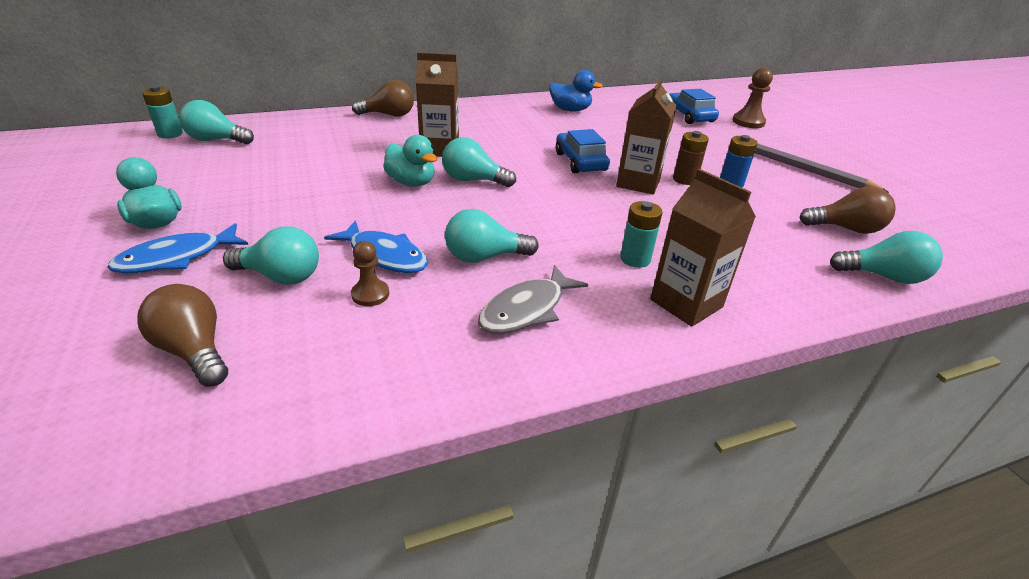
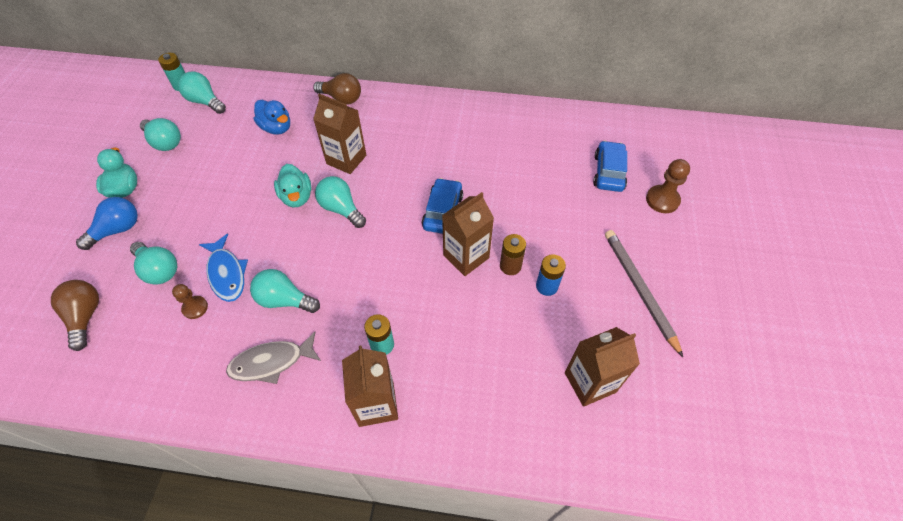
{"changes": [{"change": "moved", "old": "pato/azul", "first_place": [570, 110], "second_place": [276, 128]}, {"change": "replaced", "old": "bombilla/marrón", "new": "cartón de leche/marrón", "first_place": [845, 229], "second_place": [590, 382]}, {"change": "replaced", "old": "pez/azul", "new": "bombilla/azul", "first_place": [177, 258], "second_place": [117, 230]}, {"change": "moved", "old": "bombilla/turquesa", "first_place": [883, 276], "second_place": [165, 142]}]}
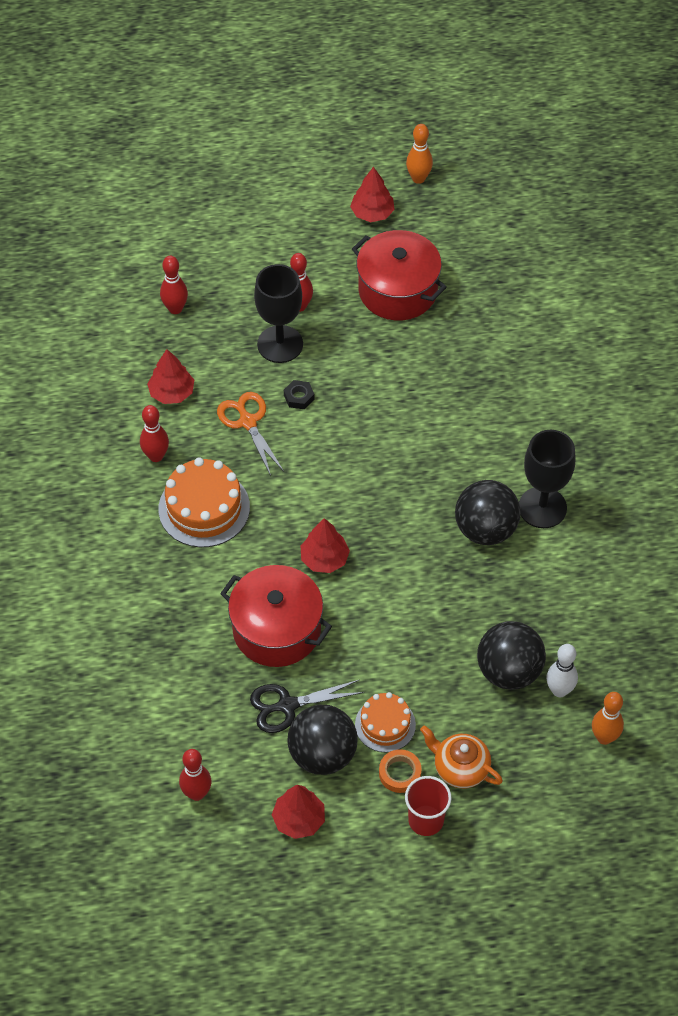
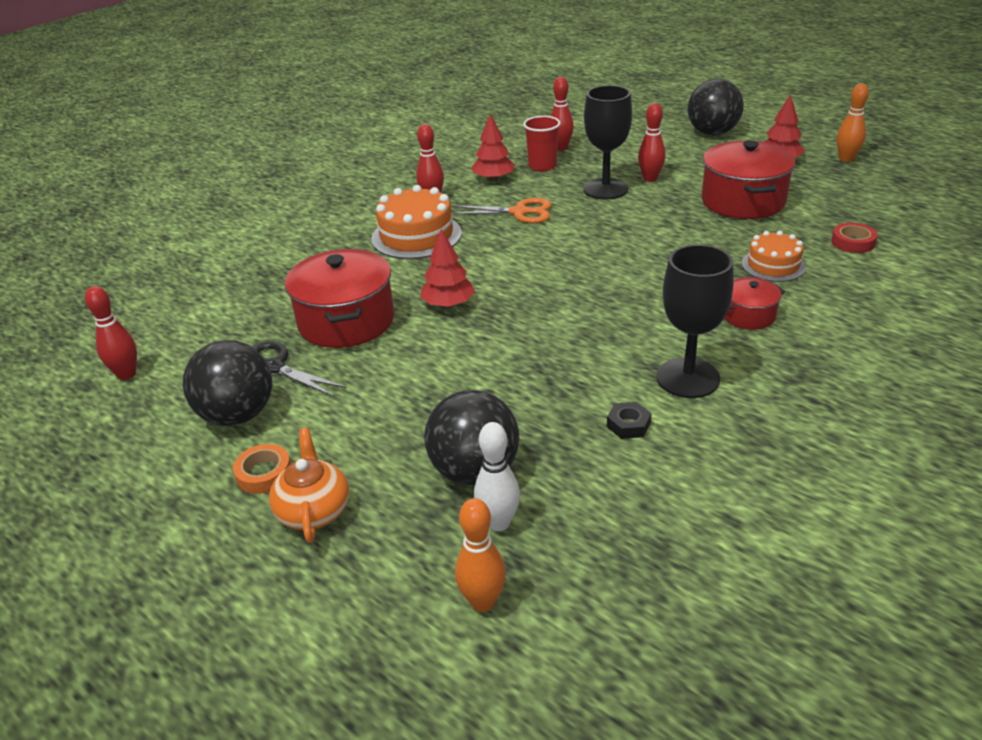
{"changes": [{"change": "moved", "old": "tuerca/negro", "first_place": [299, 397], "second_place": [628, 425]}, {"change": "turned", "old": "tijeras/naranja", "first_place": [248, 422], "second_place": [519, 212], "degrees": 75}, {"change": "moved", "old": "pelota/negro", "first_place": [485, 529], "second_place": [712, 133]}, {"change": "moved", "old": "tarta/naranja", "first_place": [385, 724], "second_place": [773, 265]}, {"change": "moved", "old": "vaso/rojo", "first_place": [426, 820], "second_place": [542, 166]}, {"change": "removed", "old": "árbol/rojo", "first_place": [299, 820]}, {"change": "added", "new": "cinta adhesiva/rojo", "second_place": [853, 242]}, {"change": "added", "new": "olla/rojo", "second_place": [749, 316]}]}
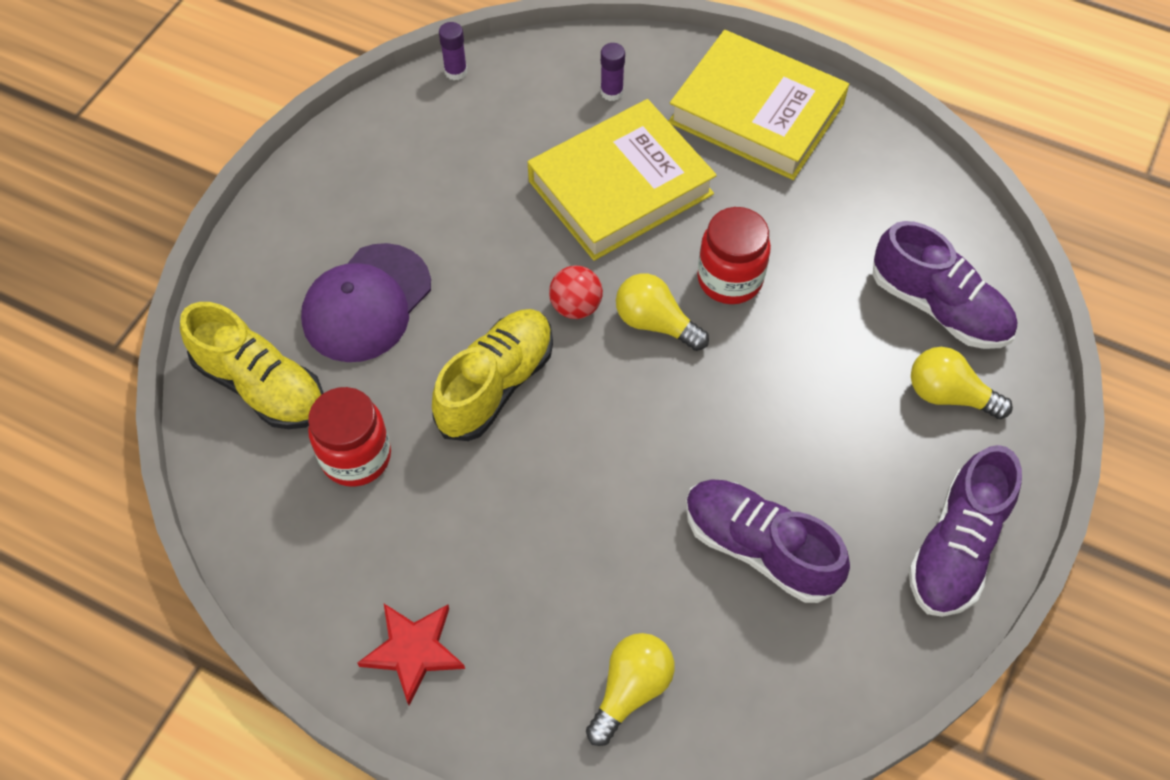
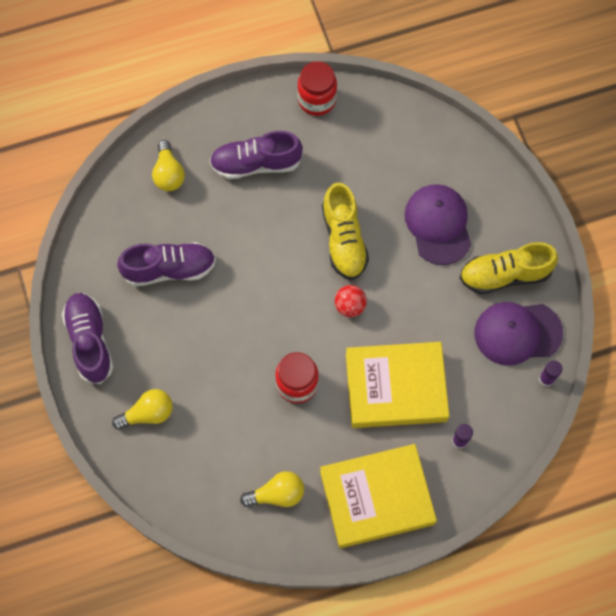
{"changes": [{"change": "turned", "old": "libro/amarillo", "first_place": [620, 187], "second_place": [395, 387], "degrees": 75}, {"change": "moved", "old": "zapato/morado", "first_place": [938, 307], "second_place": [256, 164]}, {"change": "moved", "old": "bombilla/amarillo", "first_place": [655, 323], "second_place": [277, 494]}, {"change": "moved", "old": "zapato/amarillo", "first_place": [261, 385], "second_place": [505, 275]}, {"change": "moved", "old": "tarro/rojo", "first_place": [356, 456], "second_place": [317, 100]}, {"change": "removed", "old": "estrella/rojo", "first_place": [413, 650]}, {"change": "added", "new": "gorra/morado", "second_place": [517, 333]}]}
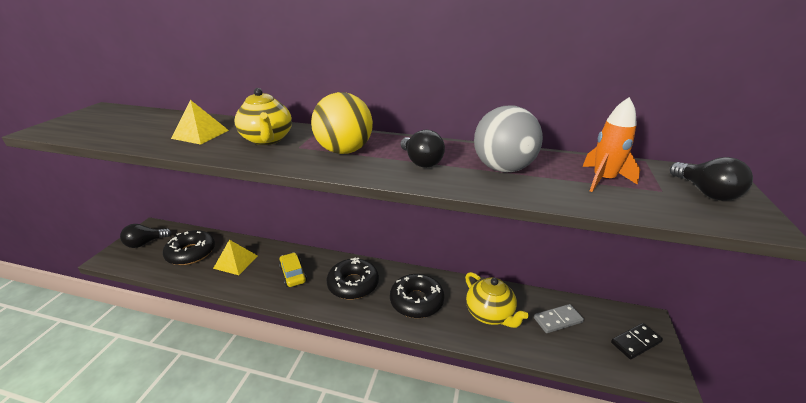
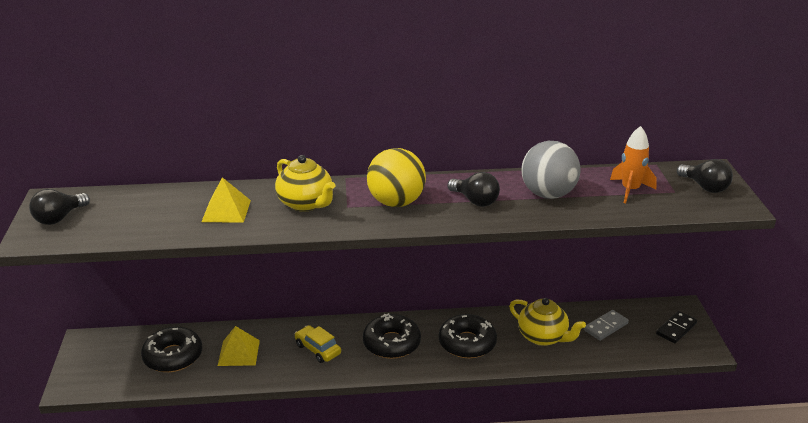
{"changes": [{"change": "moved", "old": "bombilla/negro", "first_place": [145, 243], "second_place": [59, 218]}]}
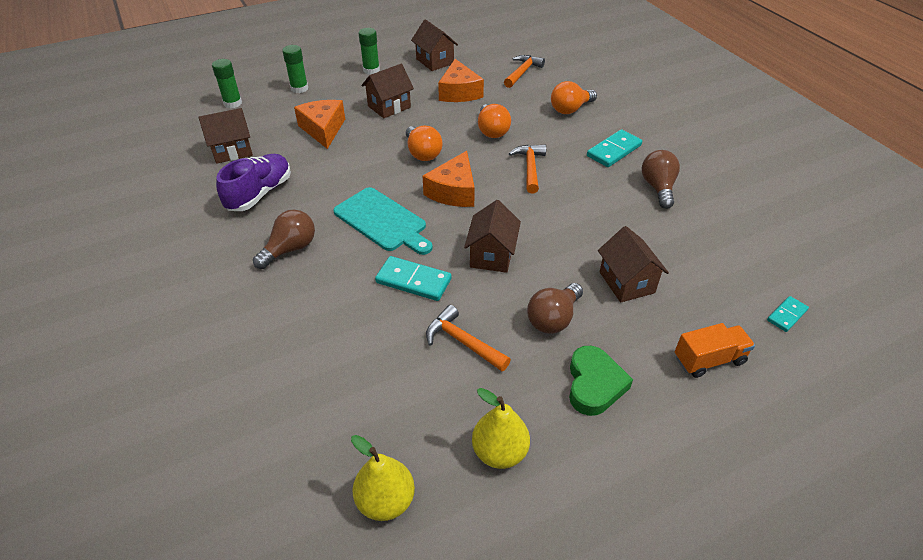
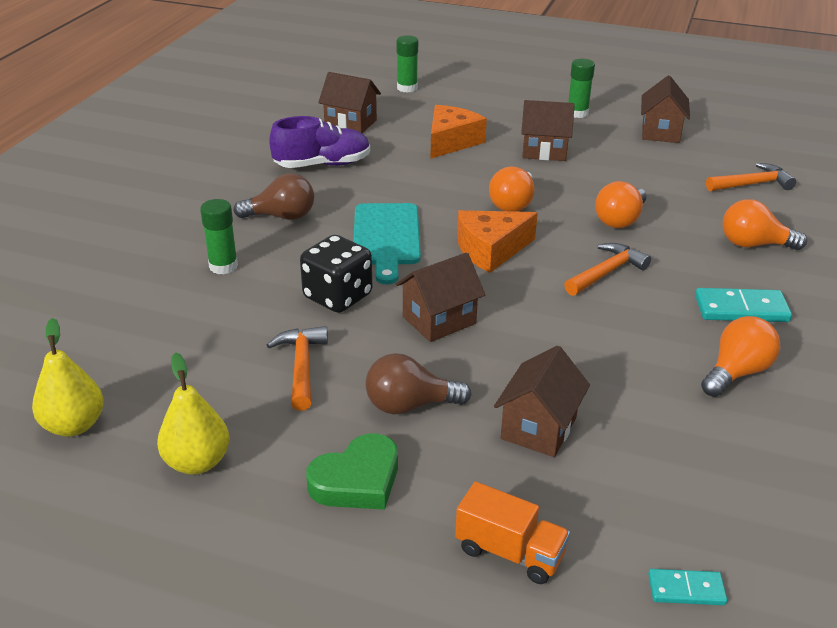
{"changes": [{"change": "moved", "old": "barra de pegamento/verde", "first_place": [299, 88], "second_place": [223, 266]}, {"change": "removed", "old": "queso/naranja", "first_place": [459, 92]}, {"change": "recoloured", "old": "bombilla/marrón", "new": "bombilla/naranja", "first_place": [658, 188], "second_place": [736, 372]}, {"change": "replaced", "old": "ficha de dominó/turquesa", "new": "dado/negro", "first_place": [413, 281], "second_place": [338, 296]}]}
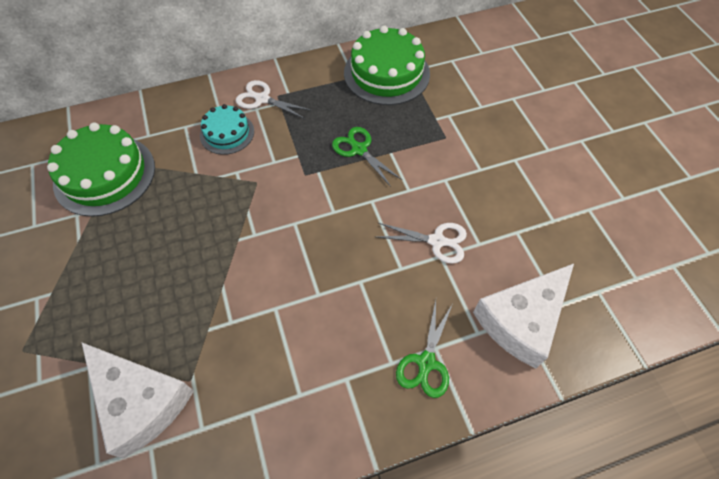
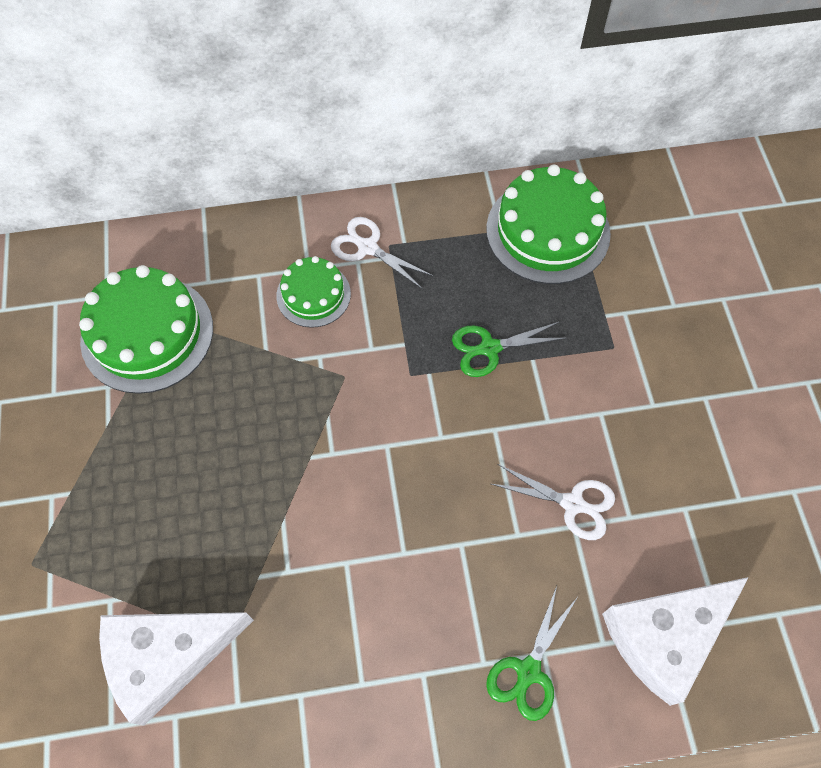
{"changes": [{"change": "recoloured", "old": "tarta/turquesa", "new": "tarta/verde", "first_place": [227, 133], "second_place": [313, 294]}, {"change": "turned", "old": "tijeras/verde", "first_place": [359, 150], "second_place": [490, 348], "degrees": -75}, {"change": "turned", "old": "queso/blanco", "first_place": [140, 401], "second_place": [167, 656], "degrees": 105}]}
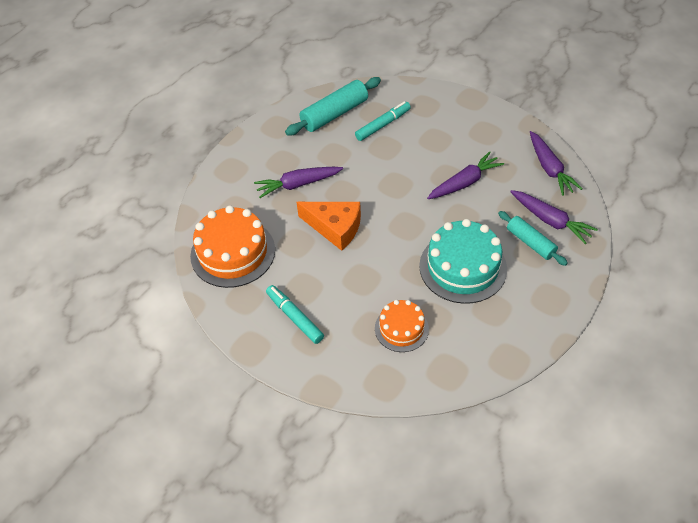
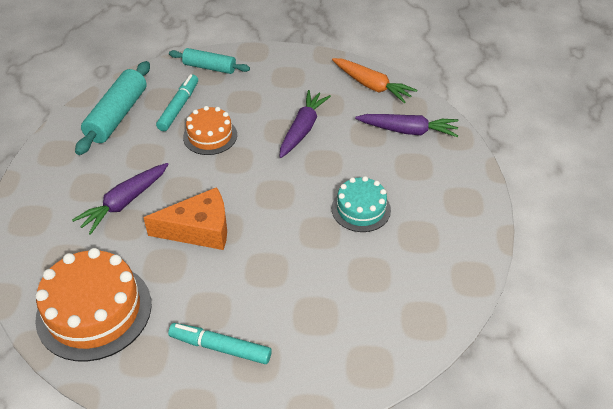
{"changes": [{"change": "recoloured", "old": "zanahoria/morado", "new": "zanahoria/naranja", "first_place": [549, 168], "second_place": [372, 86]}, {"change": "moved", "old": "rodillo/turquesa", "first_place": [530, 243], "second_place": [209, 67]}, {"change": "resized", "old": "tarta/turquesa", "first_place": [463, 267], "second_place": [361, 209], "factor": 0.59}, {"change": "moved", "old": "tarta/naranja", "first_place": [401, 328], "second_place": [210, 136]}]}
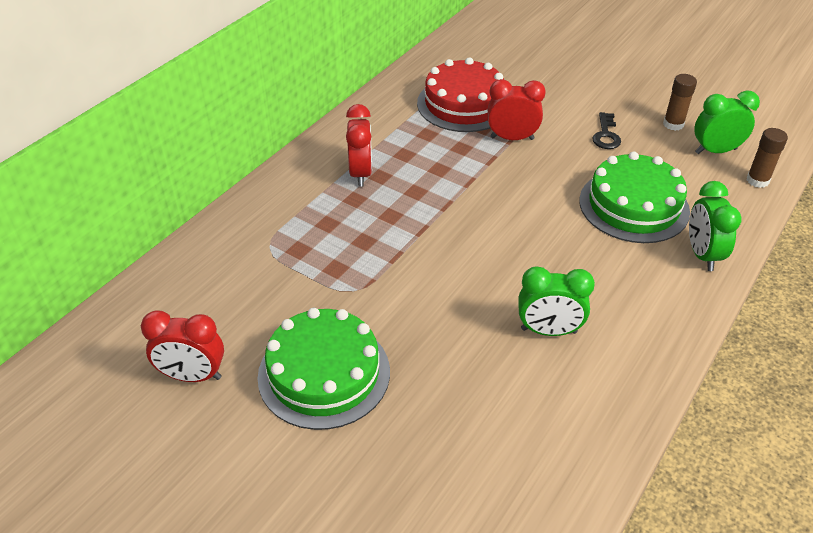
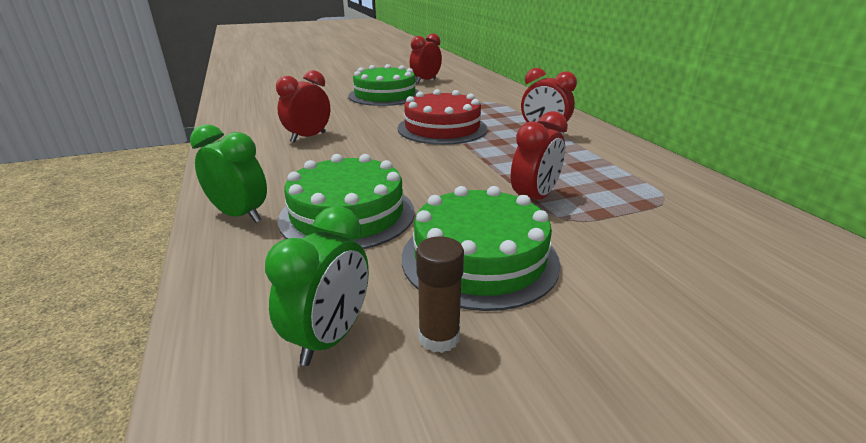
{"changes": [{"change": "moved", "old": "tarta/rojo", "first_place": [464, 104], "second_place": [442, 128]}, {"change": "replaced", "old": "llave/negro", "new": "tarta/verde", "first_place": [606, 135], "second_place": [479, 258]}, {"change": "removed", "old": "barra de pegamento/marrón", "first_place": [757, 180]}, {"change": "recoloured", "old": "despertador/verde", "new": "despertador/rojo", "first_place": [548, 331], "second_place": [308, 137]}]}
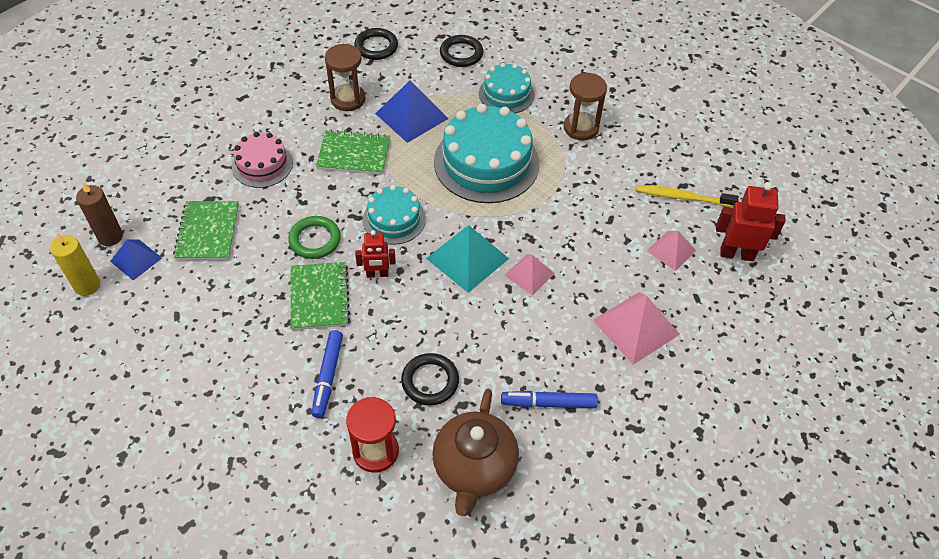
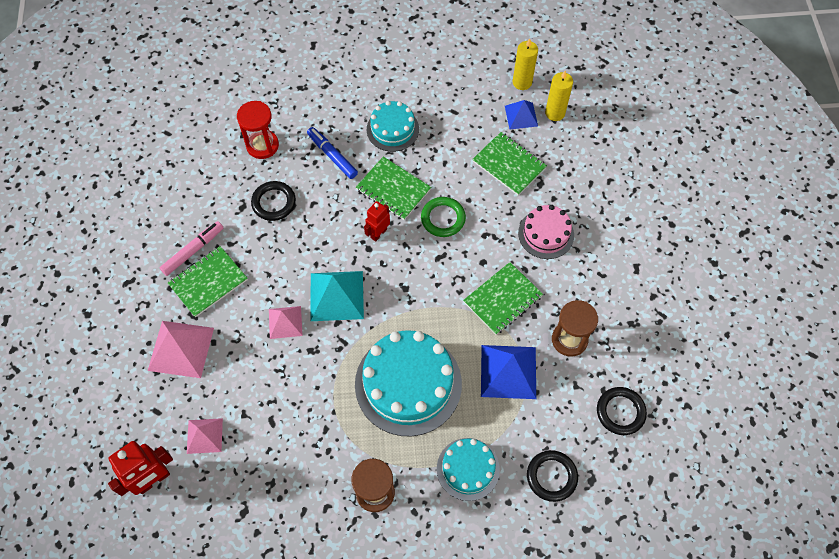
{"changes": [{"change": "recoloured", "old": "vela/marrón", "new": "vela/amarillo", "first_place": [110, 236], "second_place": [555, 113]}, {"change": "moved", "old": "tarta/turquesa", "first_place": [394, 219], "second_place": [392, 129]}, {"change": "removed", "old": "cepillo de dientes/amarillo", "first_place": [682, 197]}, {"change": "removed", "old": "tetera/marrón", "first_place": [474, 468]}, {"change": "recoloured", "old": "rotulador/azul", "new": "rotulador/rosa", "first_place": [548, 403], "second_place": [193, 251]}, {"change": "added", "new": "cuaderno/verde", "second_place": [208, 282]}]}
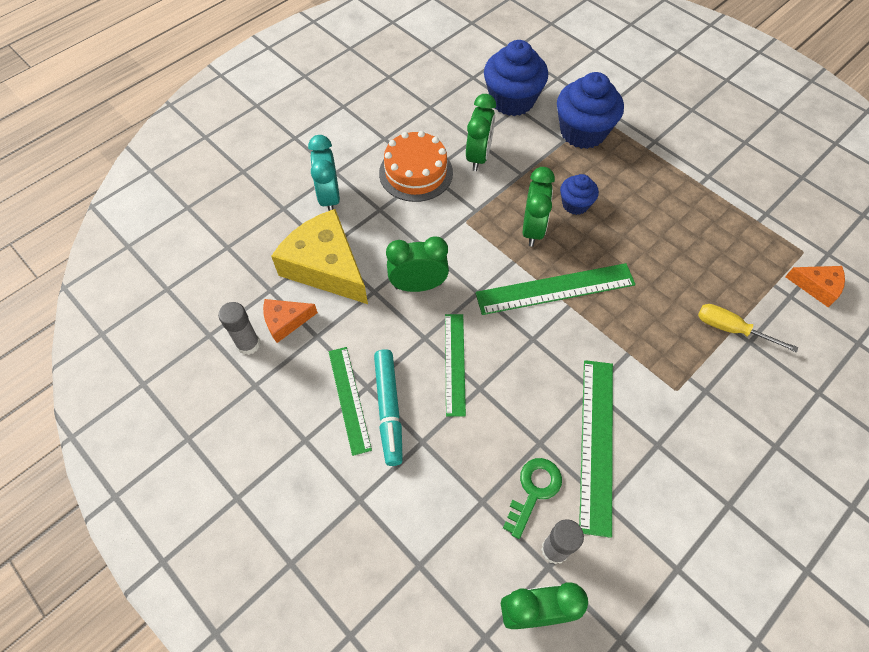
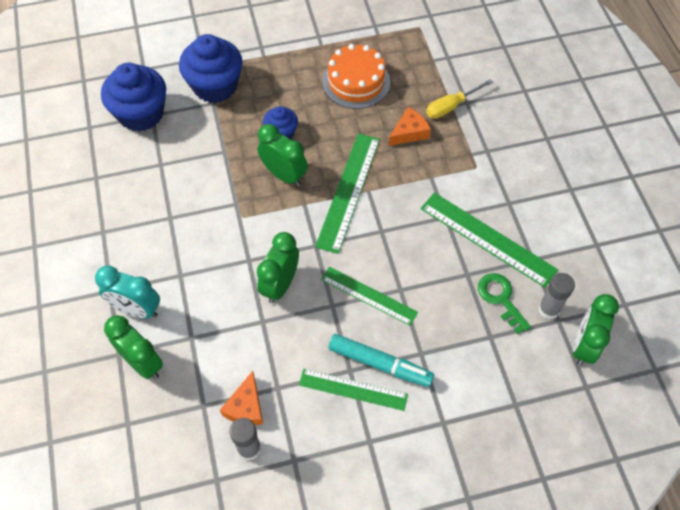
{"changes": [{"change": "moved", "old": "despertador/verde", "first_place": [478, 157], "second_place": [142, 363]}, {"change": "moved", "old": "tarta/naranja", "first_place": [416, 172], "second_place": [356, 82]}, {"change": "removed", "old": "queso/amarillo", "first_place": [326, 267]}, {"change": "moved", "old": "queso/naranja", "first_place": [817, 286], "second_place": [409, 132]}]}
